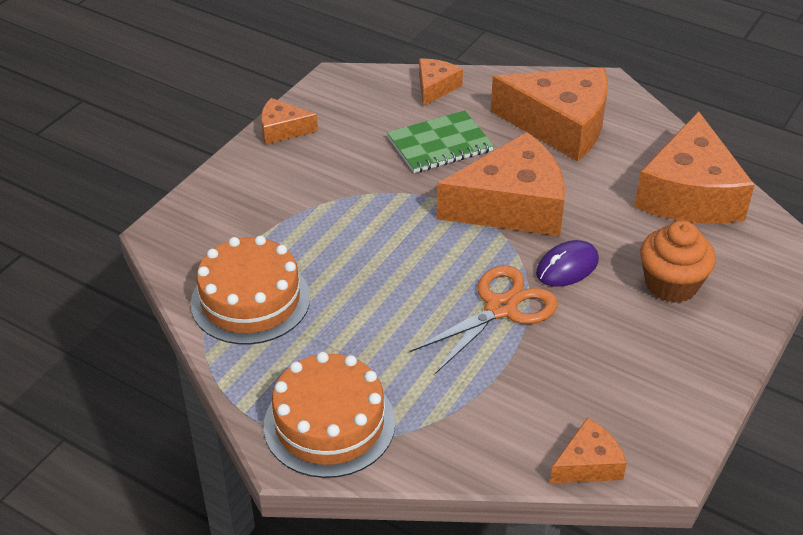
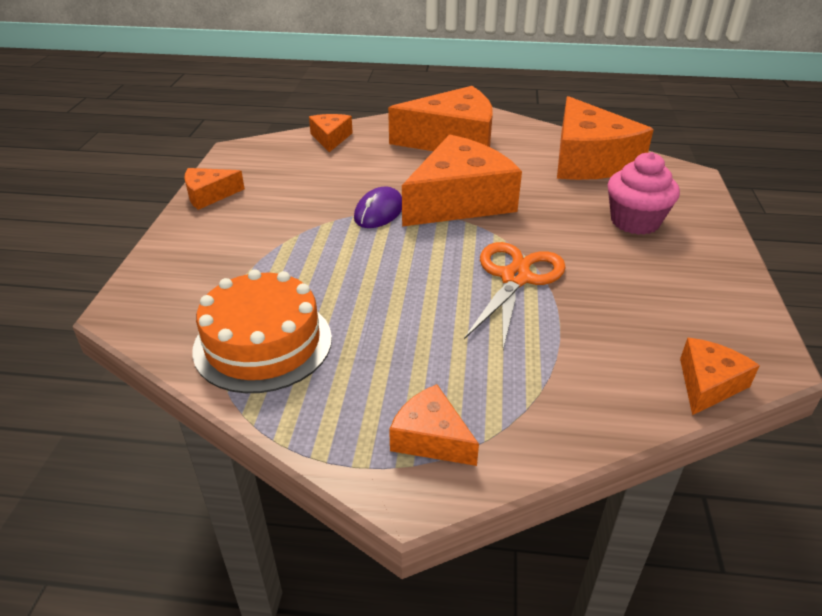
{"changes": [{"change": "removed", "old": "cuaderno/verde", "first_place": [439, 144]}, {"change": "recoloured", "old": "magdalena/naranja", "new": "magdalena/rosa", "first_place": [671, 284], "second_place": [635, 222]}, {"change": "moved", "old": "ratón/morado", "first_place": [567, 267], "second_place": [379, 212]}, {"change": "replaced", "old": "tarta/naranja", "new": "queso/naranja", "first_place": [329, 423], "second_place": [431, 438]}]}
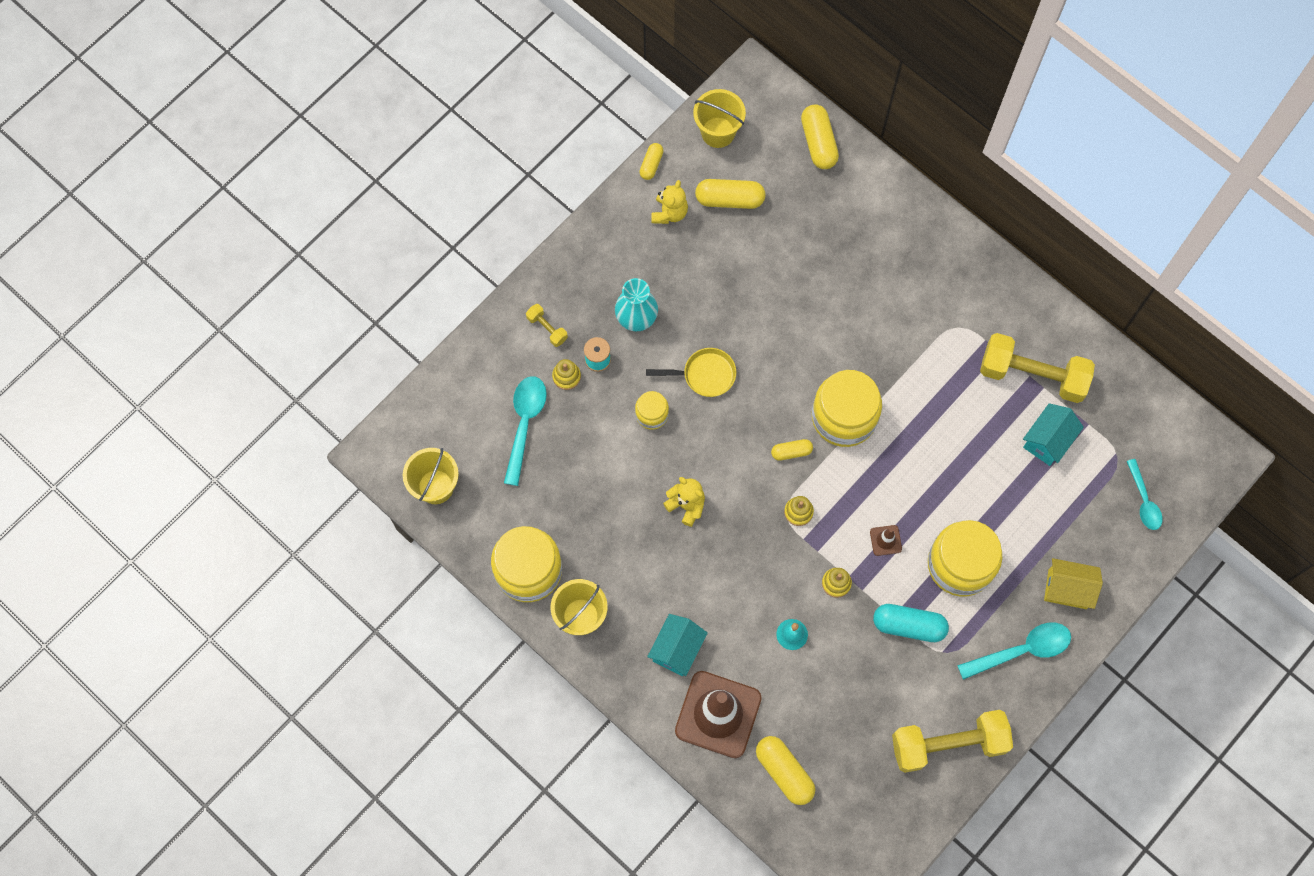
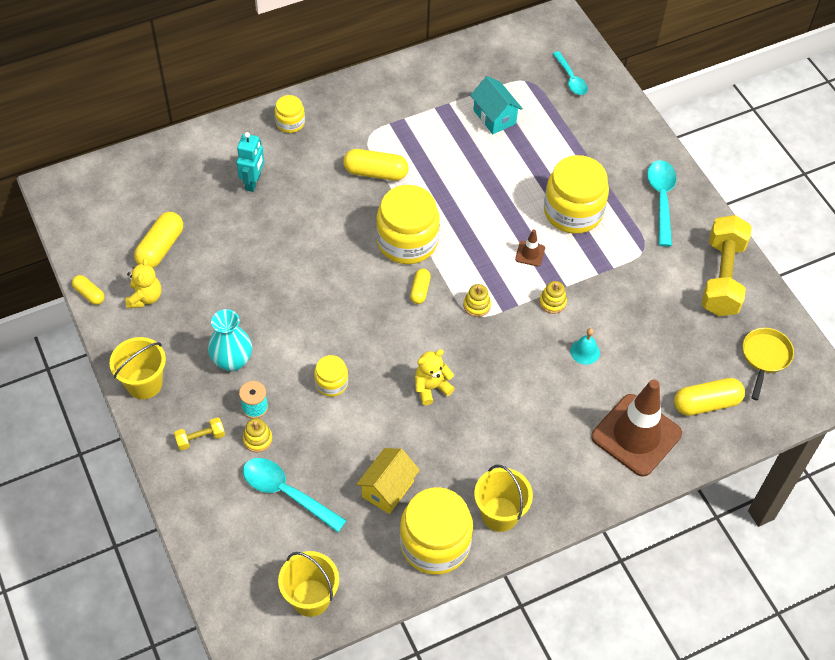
{"changes": [{"change": "moved", "old": "balde/amarillo", "first_place": [718, 132], "second_place": [144, 383]}, {"change": "moved", "old": "cápsula/amarillo", "first_place": [818, 143], "second_place": [375, 173]}, {"change": "turned", "old": "osito/amarillo", "first_place": [669, 213], "second_place": [145, 297], "degrees": 60}, {"change": "removed", "old": "mancuerna/amarillo", "first_place": [1032, 375]}, {"change": "moved", "old": "sartén/amarillo", "first_place": [704, 375], "second_place": [764, 358]}, {"change": "turned", "old": "cuchara/turquesa", "first_place": [1144, 501], "second_place": [571, 79], "degrees": 60}, {"change": "moved", "old": "casa/amarillo", "first_place": [1067, 589], "second_place": [388, 489]}, {"change": "removed", "old": "cápsula/turquesa", "first_place": [908, 626]}, {"change": "removed", "old": "casa/turquesa", "first_place": [677, 649]}, {"change": "added", "new": "tarro/amarillo", "second_place": [290, 123]}, {"change": "added", "new": "robot/turquesa", "second_place": [253, 182]}]}
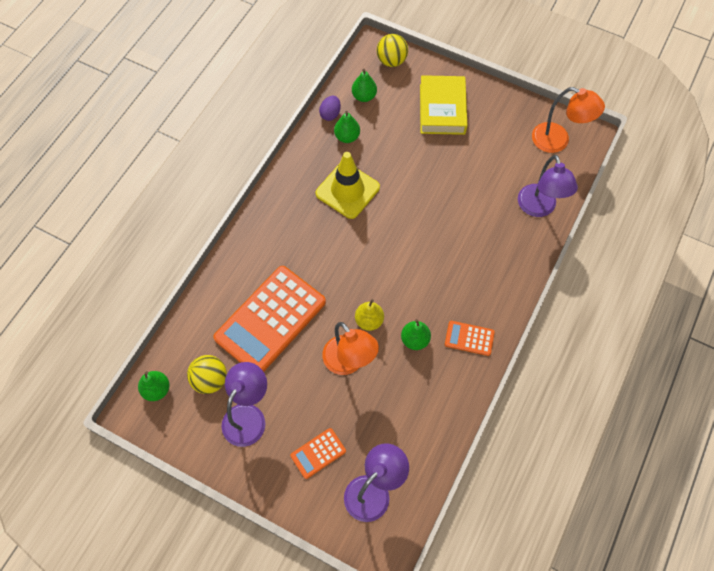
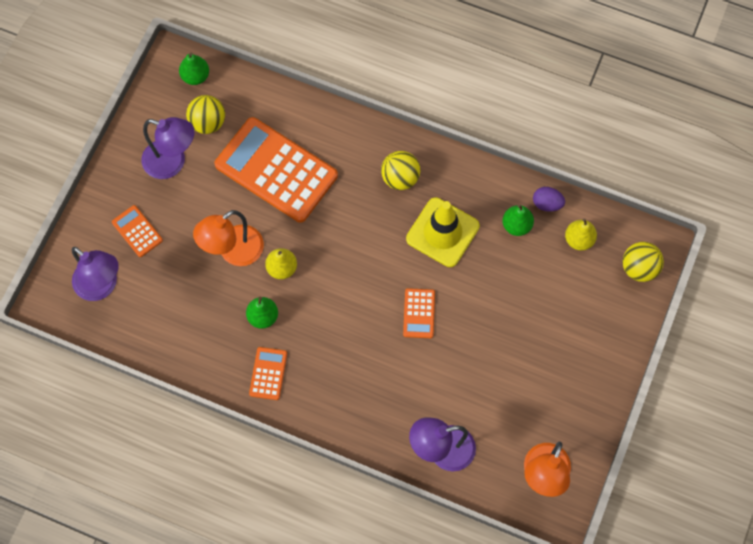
{"changes": [{"change": "recoloured", "old": "pera/verde", "new": "pera/amarillo", "first_place": [364, 96], "second_place": [579, 239]}, {"change": "removed", "old": "libro/amarillo", "first_place": [442, 109]}, {"change": "added", "new": "pelota/amarillo", "second_place": [400, 178]}, {"change": "added", "new": "calculadora/naranja", "second_place": [419, 313]}]}
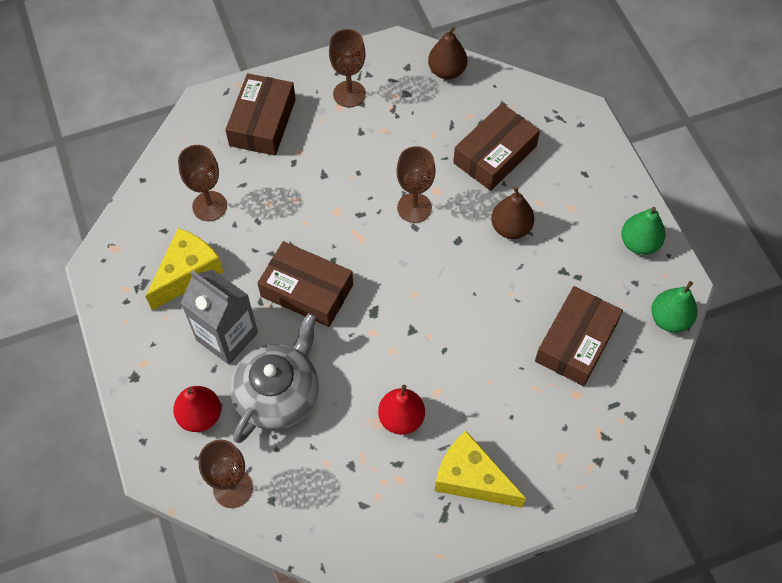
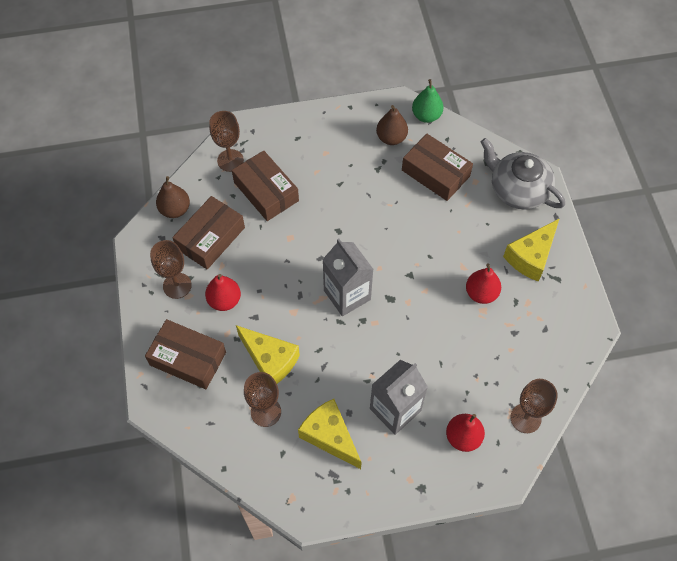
{"changes": [{"change": "moved", "old": "copa/marrón", "first_place": [414, 208], "second_place": [230, 160]}, {"change": "moved", "old": "pera/marrón", "first_place": [510, 228], "second_place": [391, 138]}, {"change": "removed", "old": "pera/verde", "first_place": [639, 243]}, {"change": "moved", "old": "caja/marrón", "first_place": [307, 290], "second_place": [210, 238]}, {"change": "moved", "old": "tetera/gris", "first_place": [278, 393], "second_place": [518, 189]}, {"change": "added", "new": "cartón de leche/gris", "second_place": [347, 295]}, {"change": "added", "new": "pera/rojo", "second_place": [224, 300]}, {"change": "added", "new": "queso/amarillo", "second_place": [270, 360]}]}
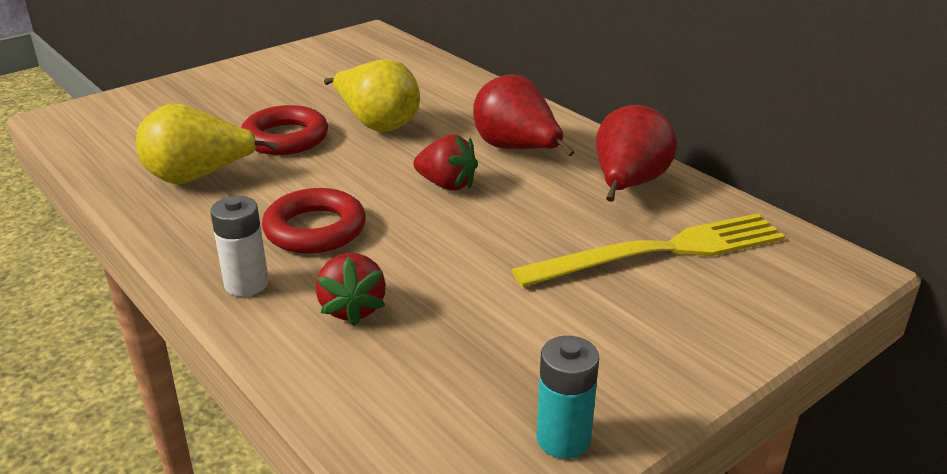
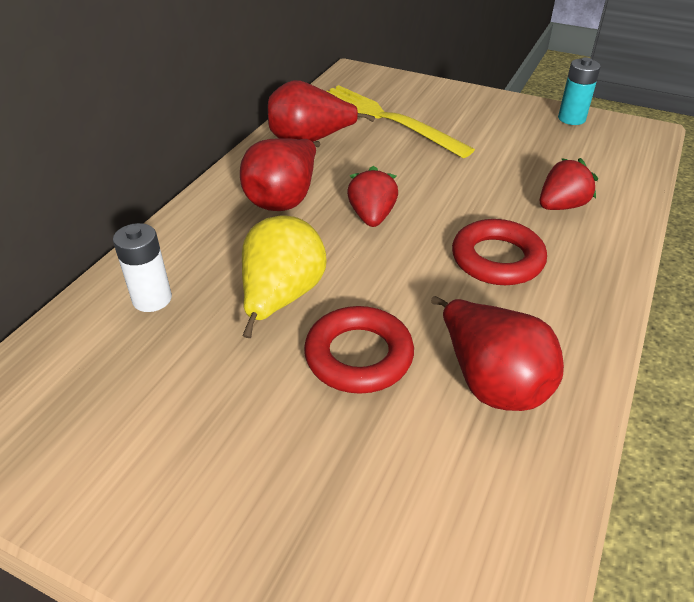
{"changes": [{"change": "recoloured", "old": "pera/amarillo", "new": "pera/rojo", "first_place": [199, 177], "second_place": [491, 381]}, {"change": "moved", "old": "pila/blanco", "first_place": [246, 284], "second_place": [152, 299]}]}
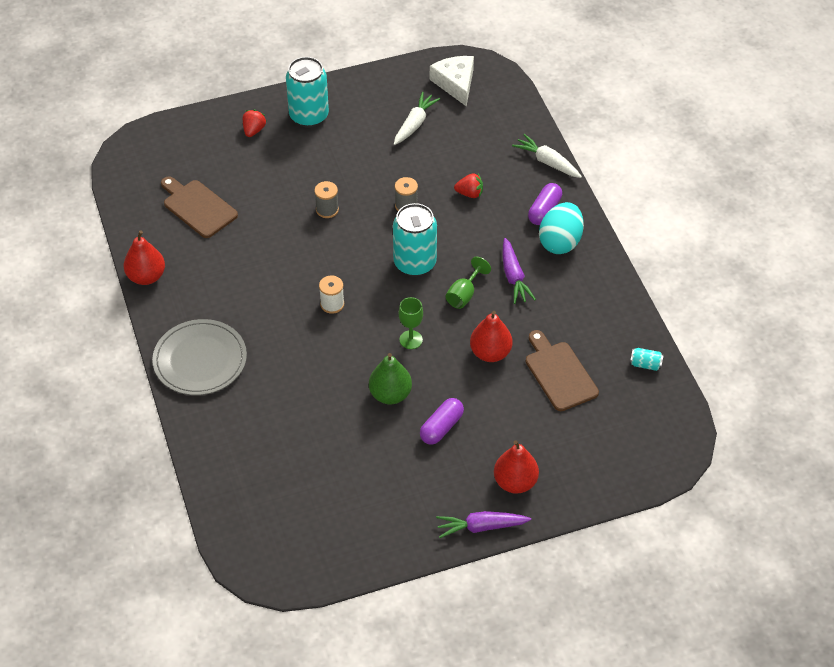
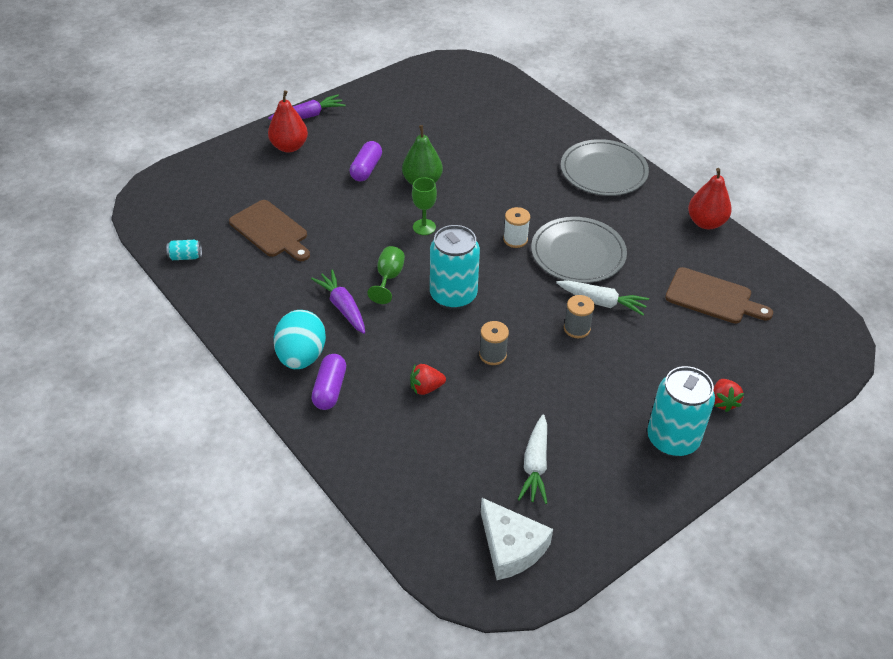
{"changes": [{"change": "moved", "old": "zanahoria/blanco", "first_place": [547, 162], "second_place": [601, 302]}, {"change": "removed", "old": "pera/rojo", "first_place": [490, 353]}, {"change": "added", "new": "plato/gris", "second_place": [578, 253]}]}
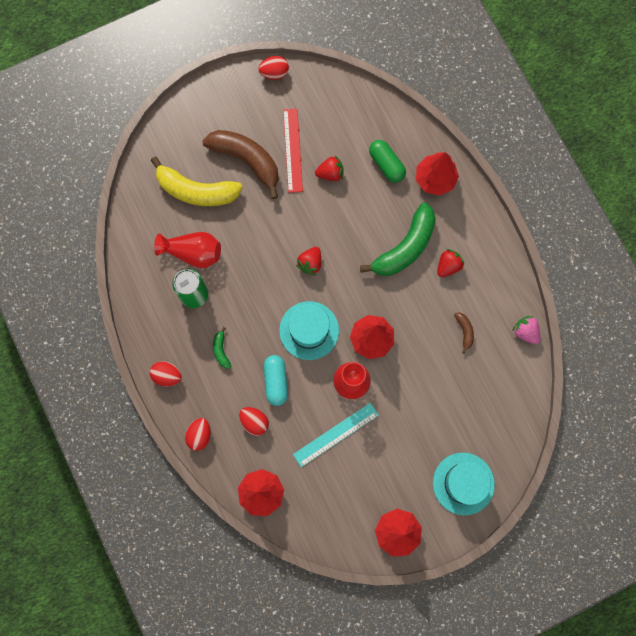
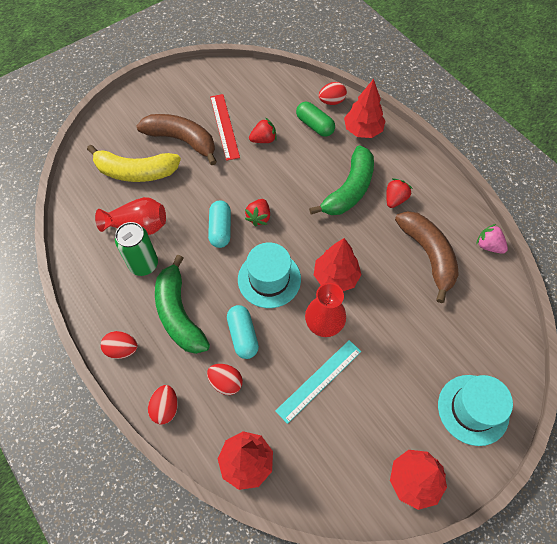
{"changes": [{"change": "moved", "old": "huevo/rojo", "first_place": [274, 73], "second_place": [331, 101]}, {"change": "resized", "old": "plátano/marrón", "first_place": [464, 331], "second_place": [428, 255], "factor": 2.33}, {"change": "resized", "old": "plátano/verde", "first_place": [221, 350], "second_place": [179, 314], "factor": 2.33}, {"change": "added", "new": "cápsula/turquesa", "second_place": [220, 229]}]}
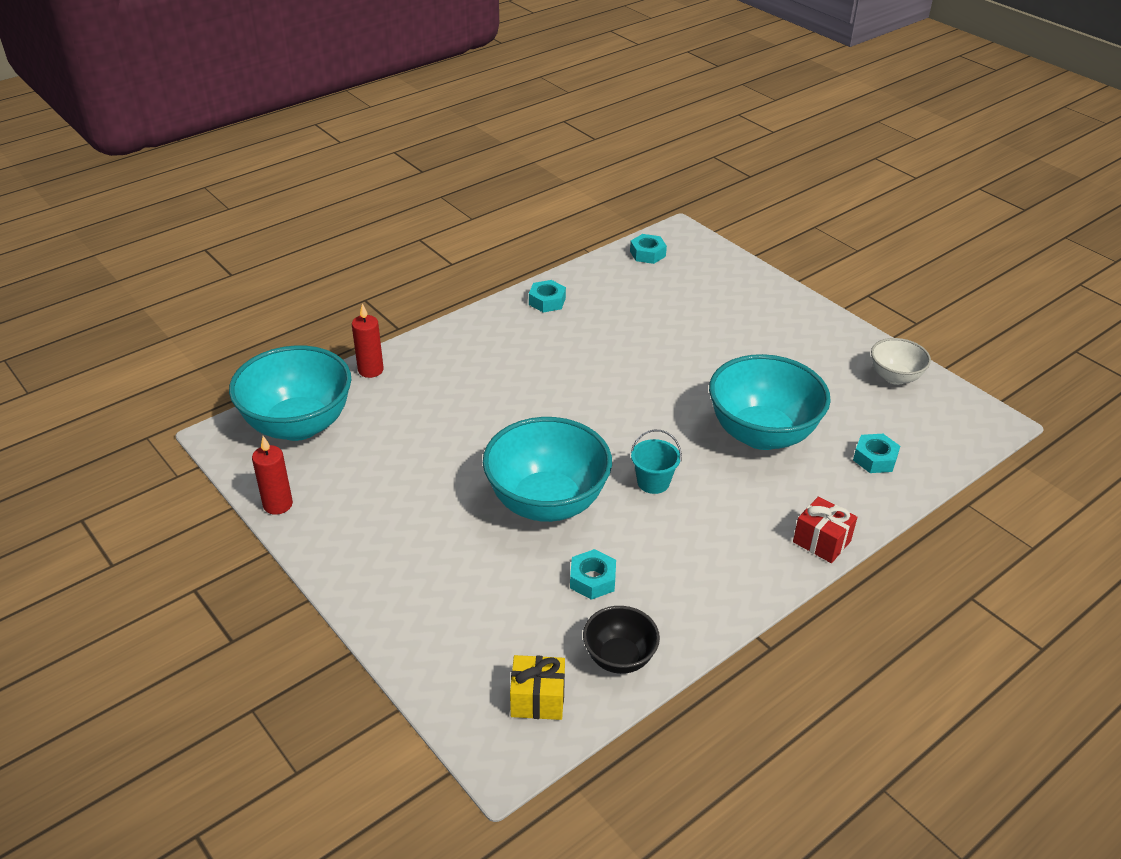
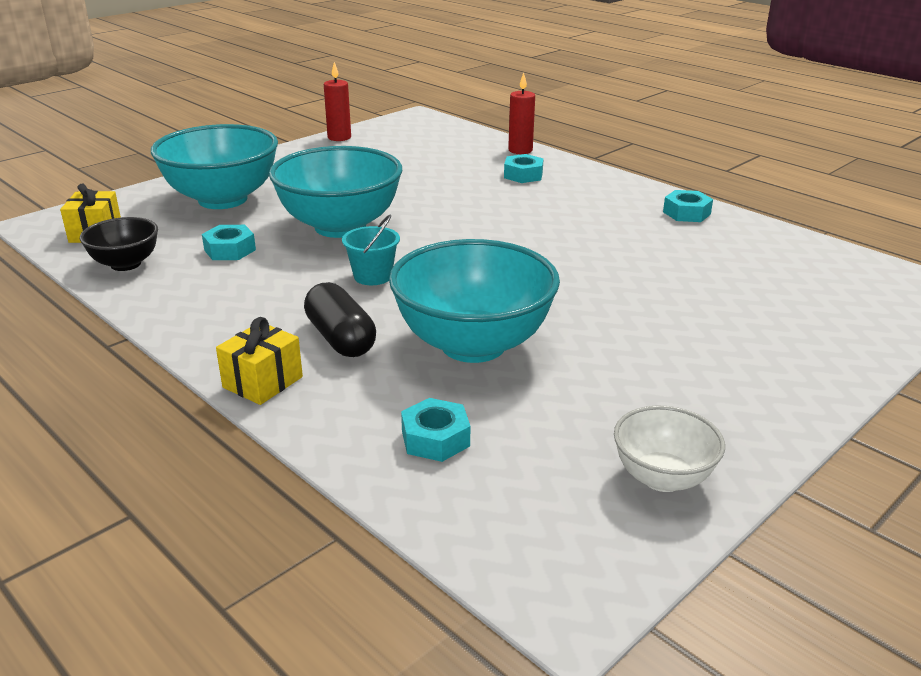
{"changes": [{"change": "moved", "old": "tuerca/turquesa", "first_place": [647, 254], "second_place": [523, 175]}, {"change": "moved", "old": "cuenco/turquesa", "first_place": [298, 425], "second_place": [223, 199]}, {"change": "recoloured", "old": "regalo/rojo", "new": "regalo/amarillo", "first_place": [821, 541], "second_place": [262, 382]}, {"change": "added", "new": "cápsula/negro", "second_place": [341, 338]}]}
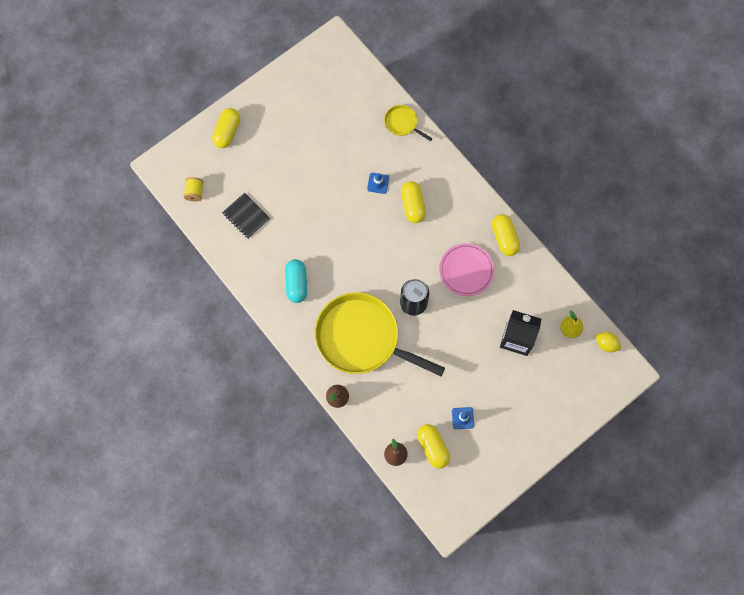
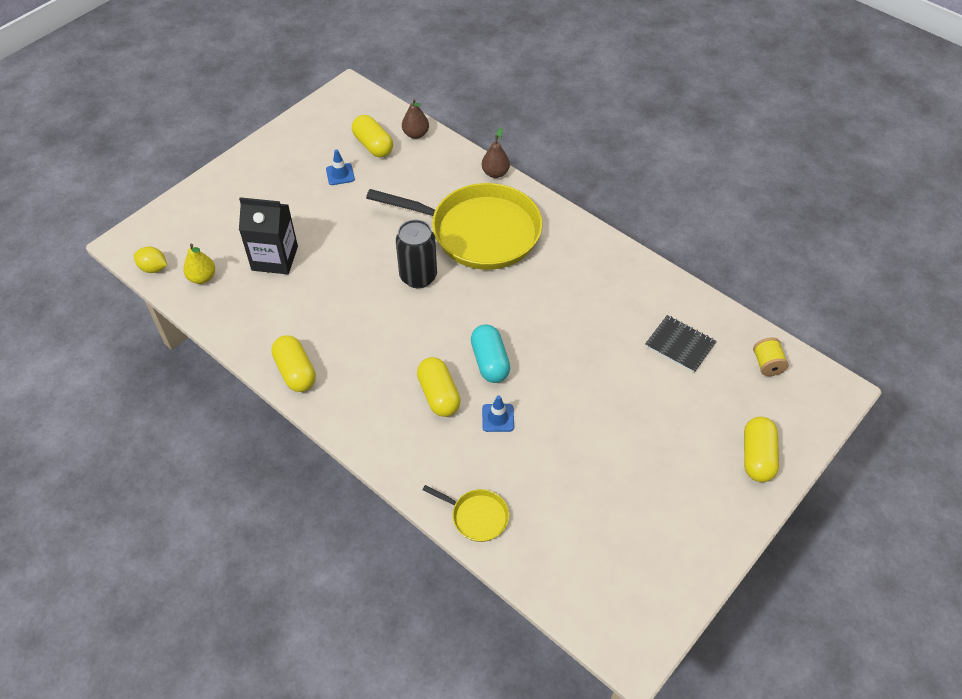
{"changes": [{"change": "removed", "old": "plato/rosa", "first_place": [466, 270]}, {"change": "moved", "old": "cápsula/turquesa", "first_place": [296, 284], "second_place": [490, 362]}]}
